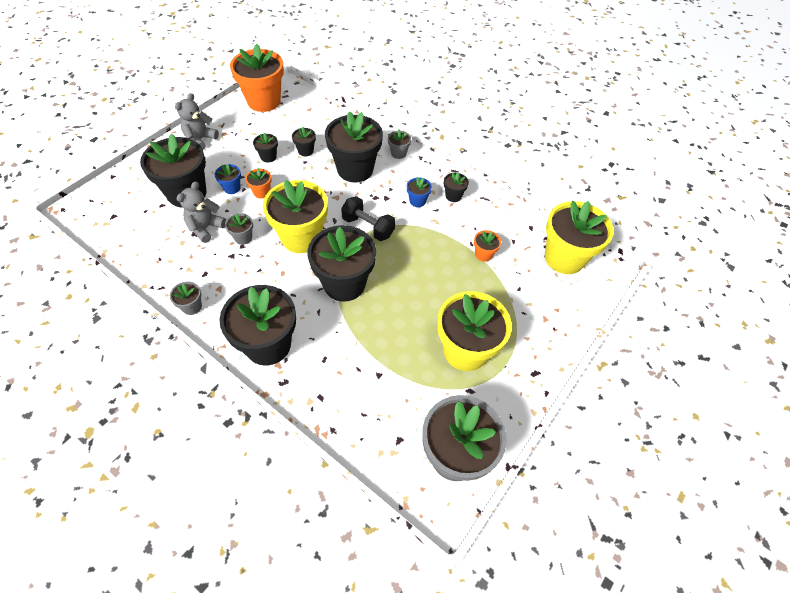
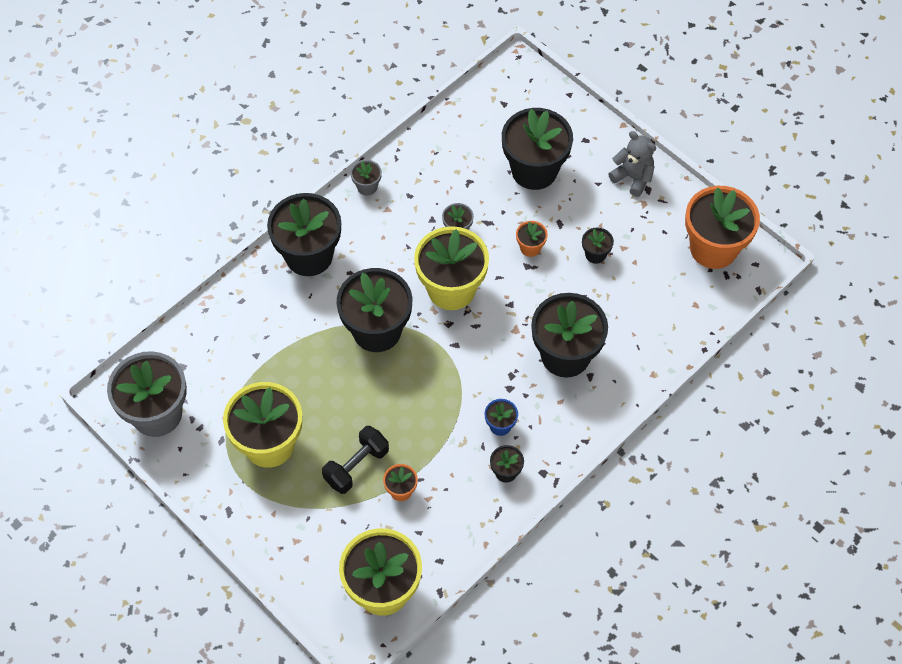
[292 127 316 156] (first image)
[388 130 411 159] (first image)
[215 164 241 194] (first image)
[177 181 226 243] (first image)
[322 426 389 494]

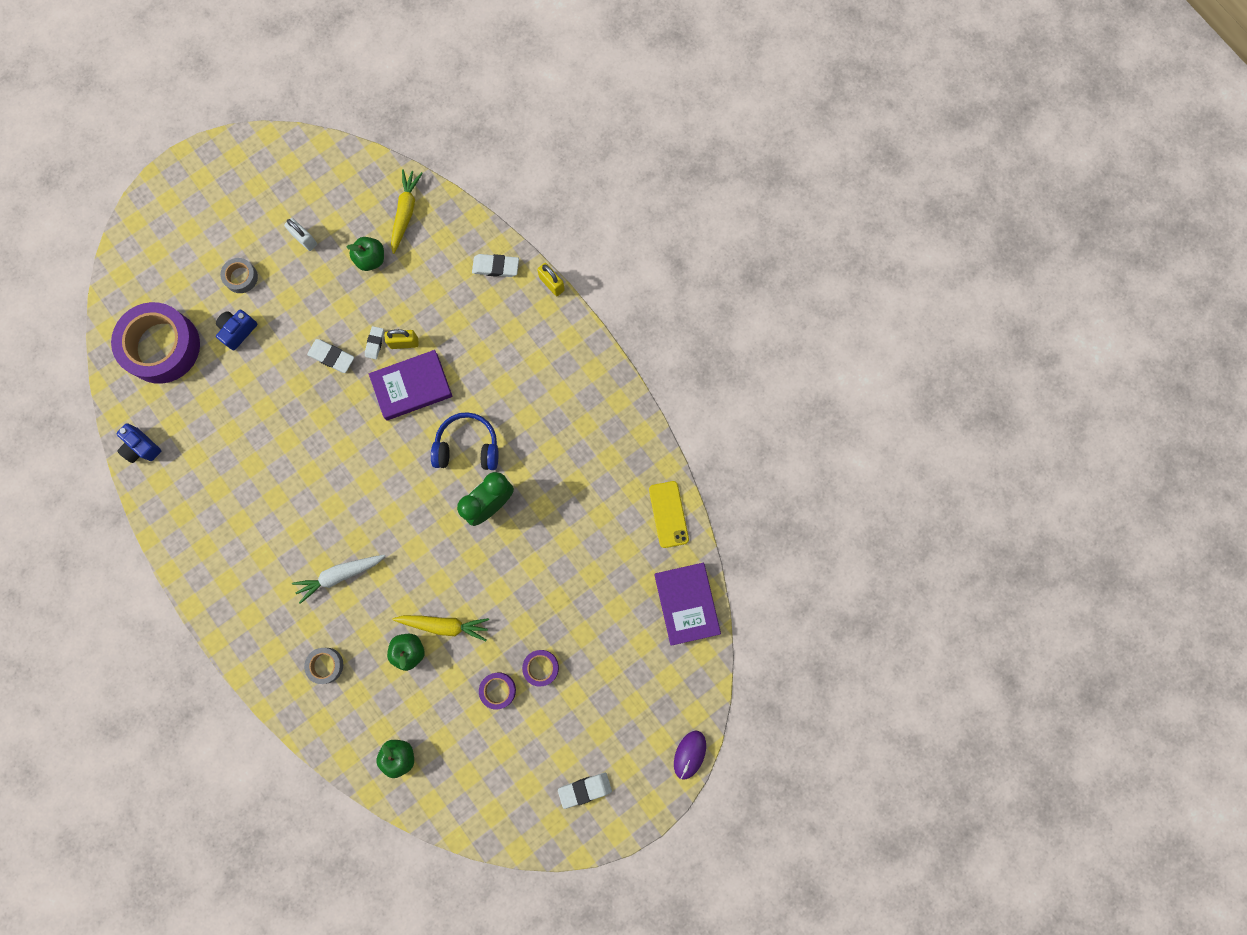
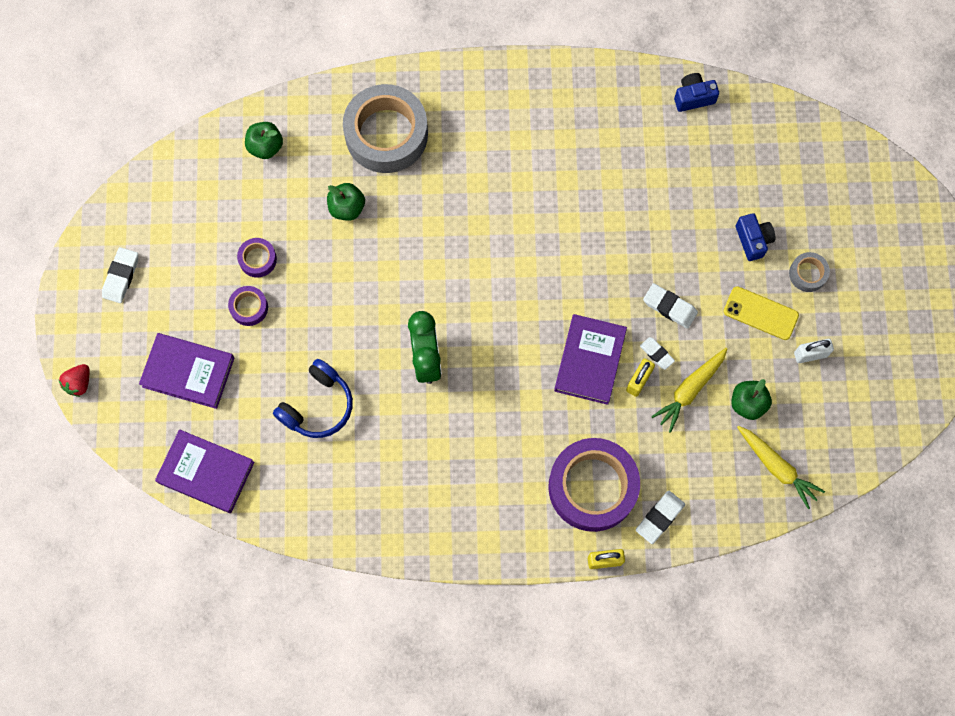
[548 438 640 532]
[643 283 698 329]
[273 359 353 438]
[724 286 799 340]
[292 555 385 604] (first image)
[651 348 727 433]
[343 84 428 173]
[59 364 90 397]
[139 333 234 409]

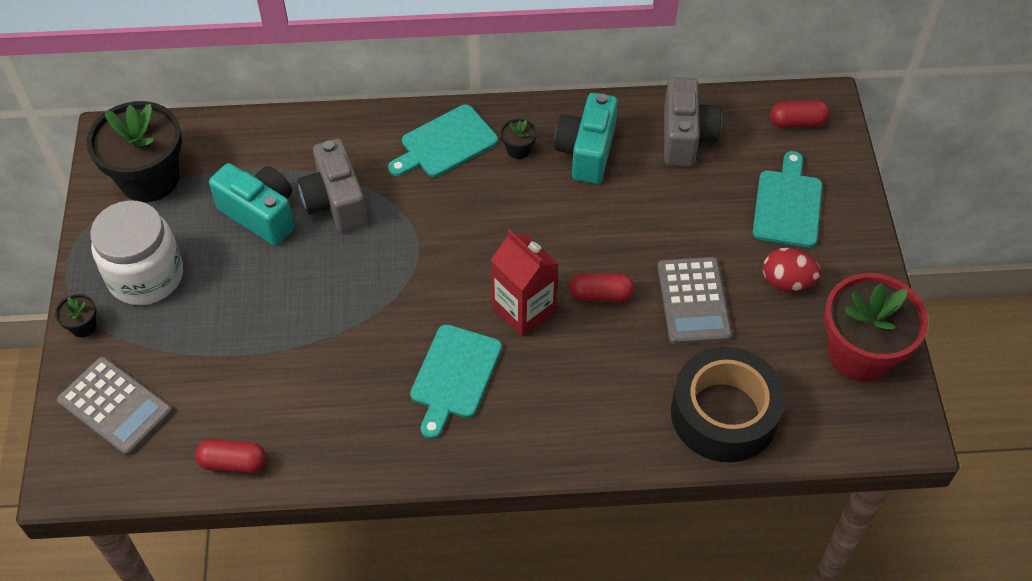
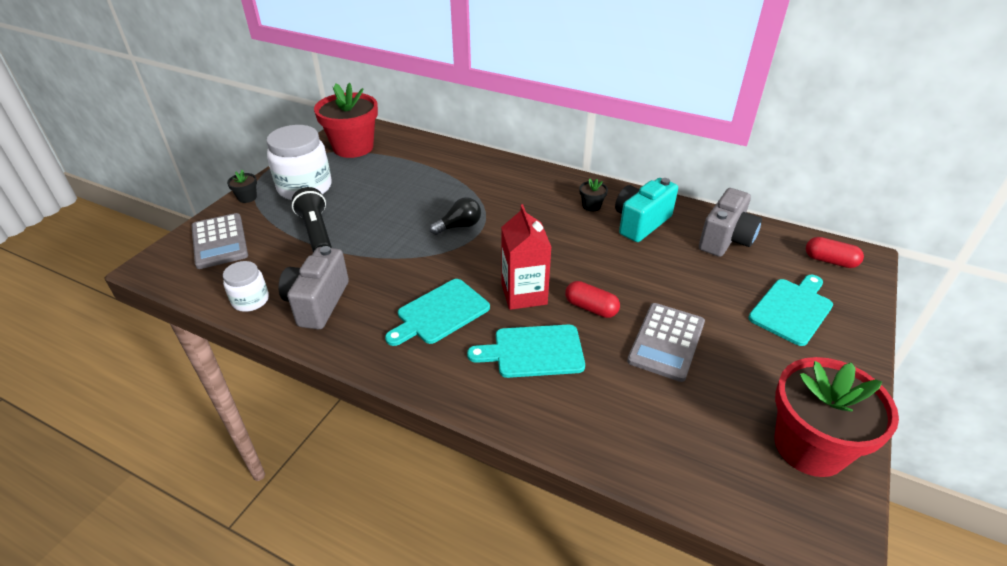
[314 83 378 158]
[467 324 585 378]
[278 246 349 329]
[209 163 294 246] (first image)
[763 248 821 291] (first image)
[671 347 785 463] (first image)
[223 261 269 312]
[292 187 332 252]
[430 197 481 235]

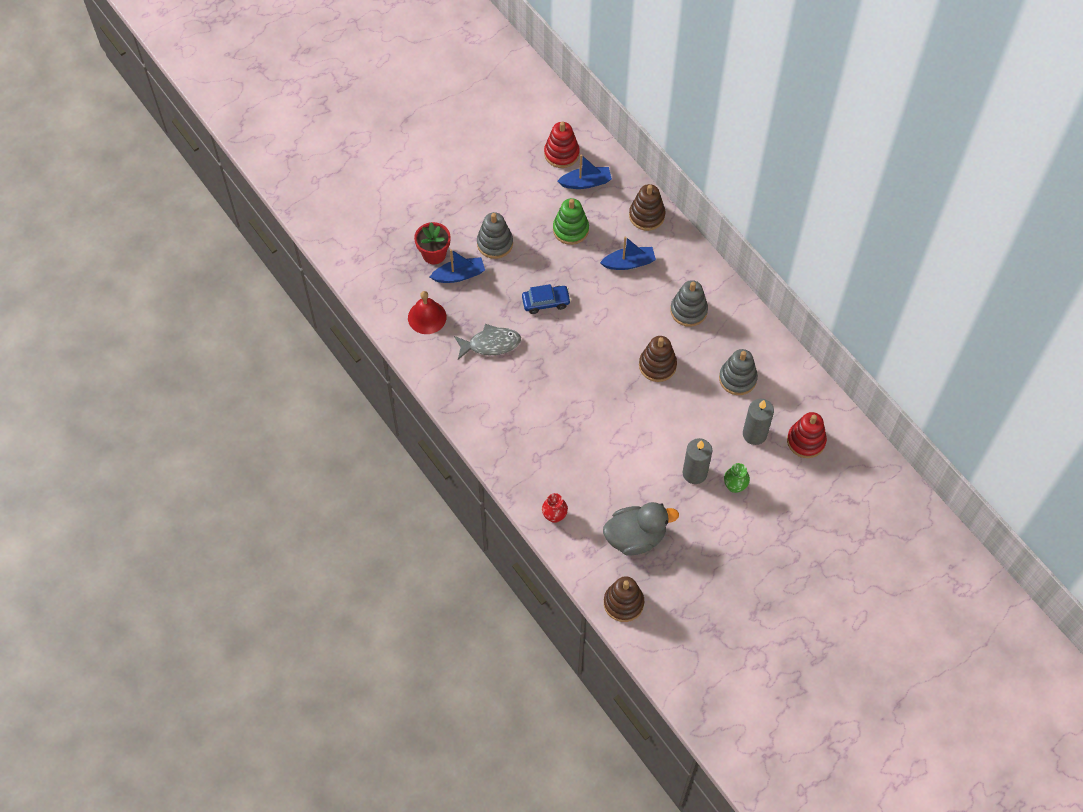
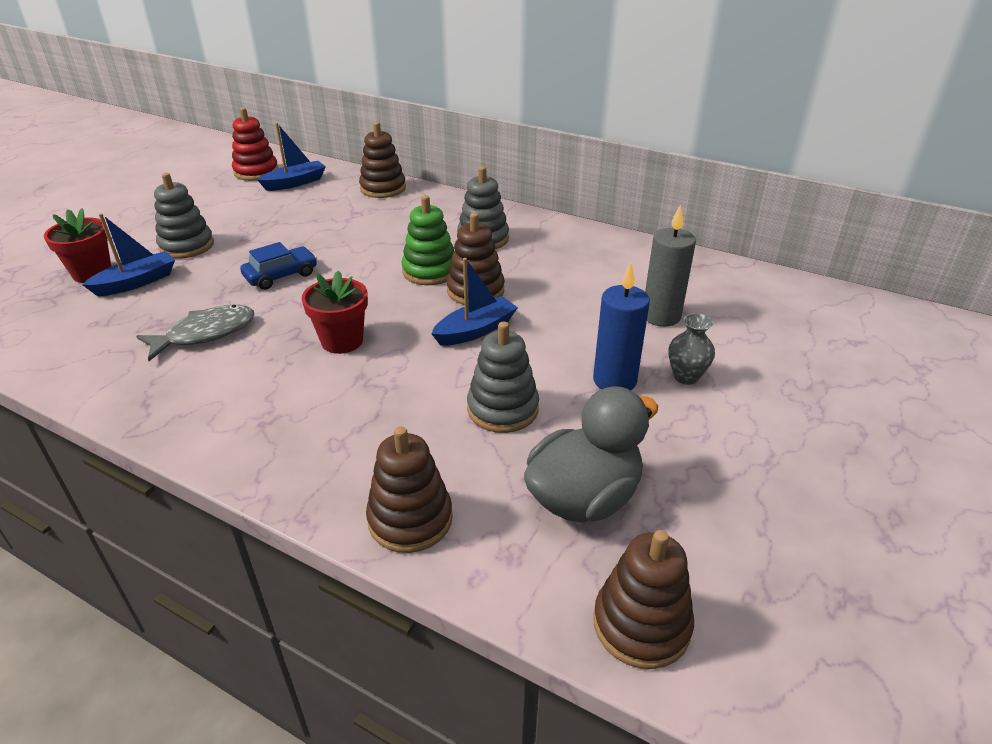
[402 195 454 285]
[431 258 518 346]
[408 291 446 334] (first image)
[467 322 539 433]
[787 412 827 458] (first image)
[593 262 650 390]
[668 313 715 385]
[366 426 453 553]
[302 271 368 354]

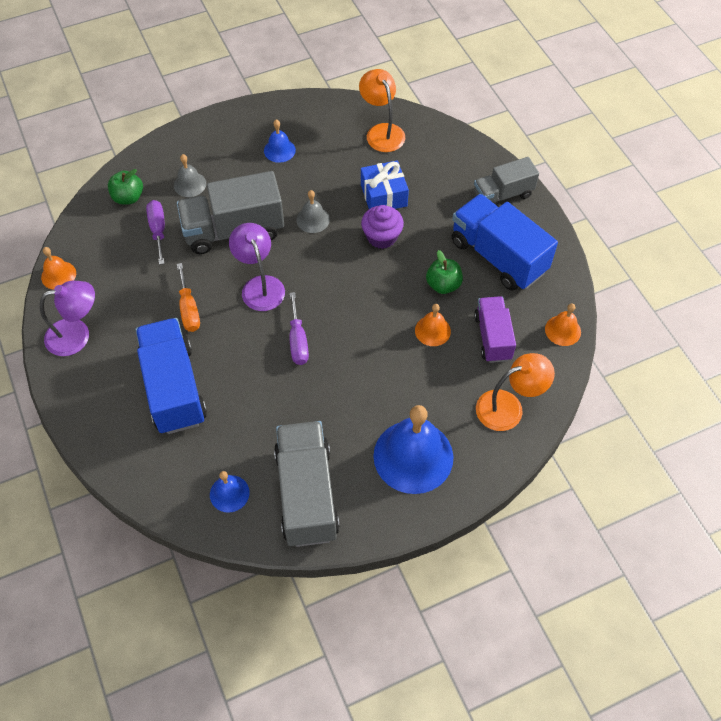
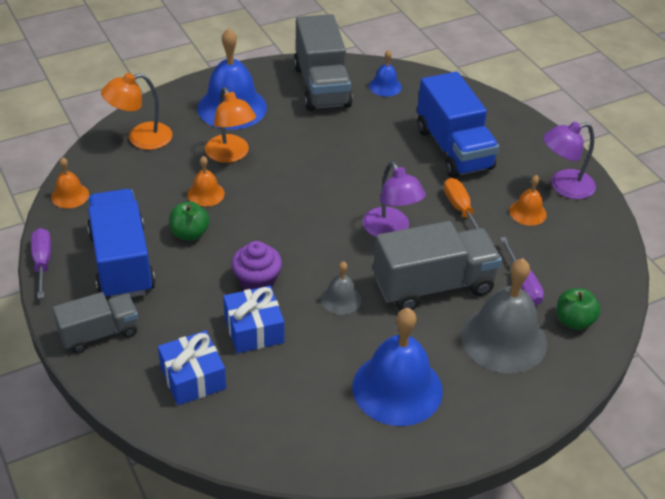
[205 87 256 163]
[353 308 443 426]
[461 258 547 373]
[87 189 155 298]
[509 175 547 226]
[31 228 51 298]
[474 296 516 363] (first image)
[158 330 226 405]

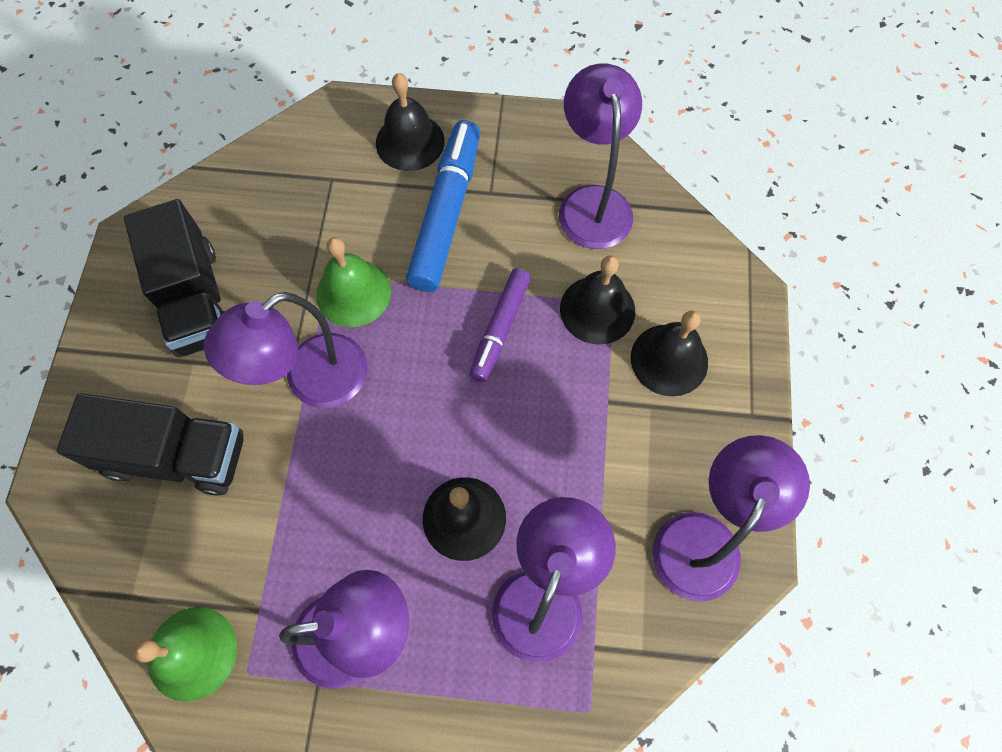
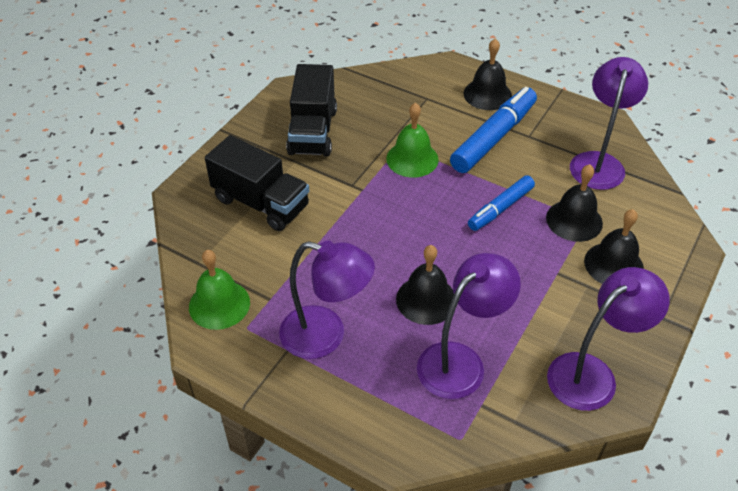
[468 175 535 231]
[204 292 367 408] (first image)

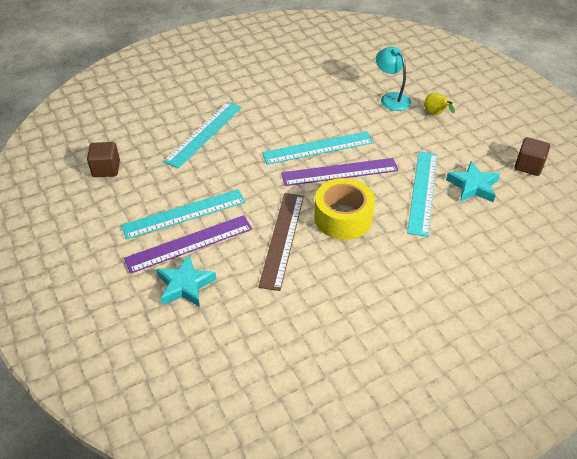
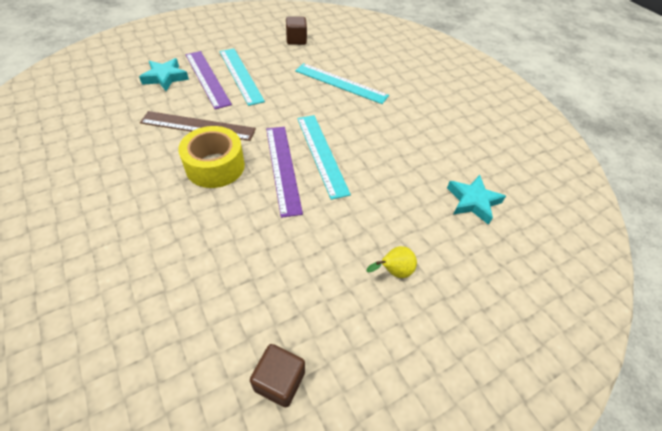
[376 47 411 111] (first image)
[407 151 437 237] (first image)
[447 175 506 225]

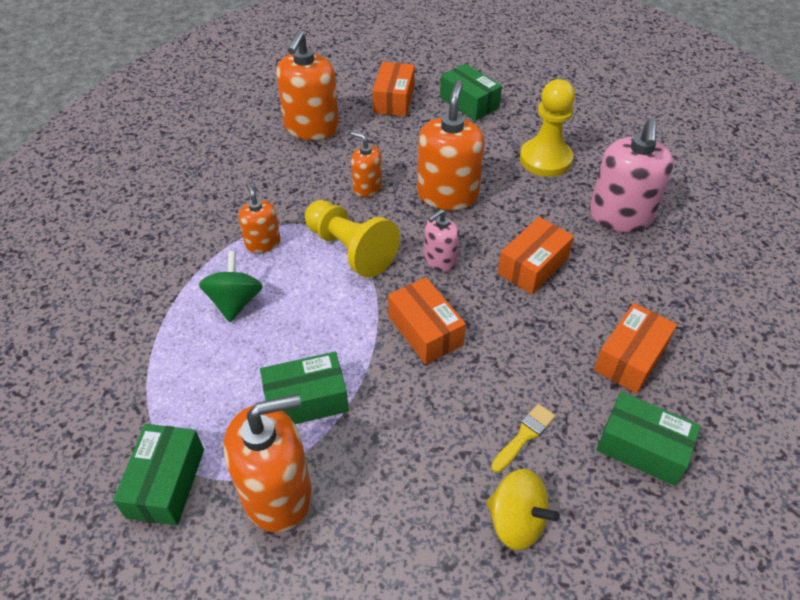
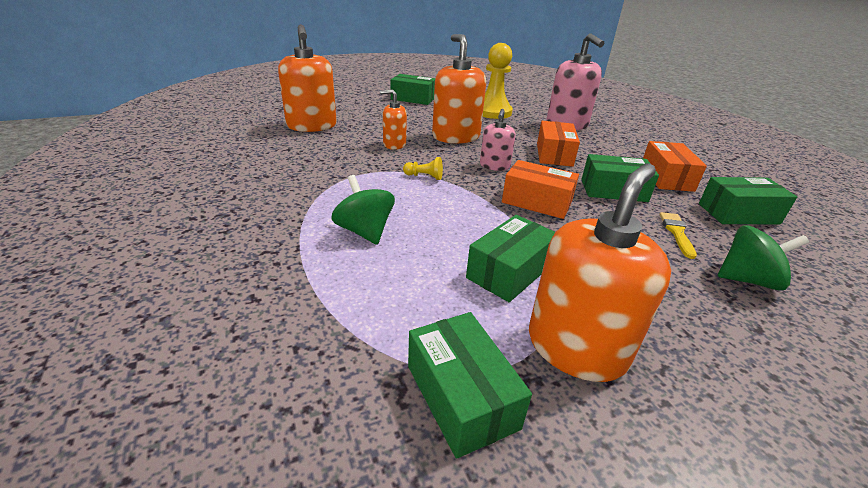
[372 62 415 116] (first image)
[238 182 281 253] (first image)
[403 157 443 180]
[718 225 809 290]
[581 154 659 202]

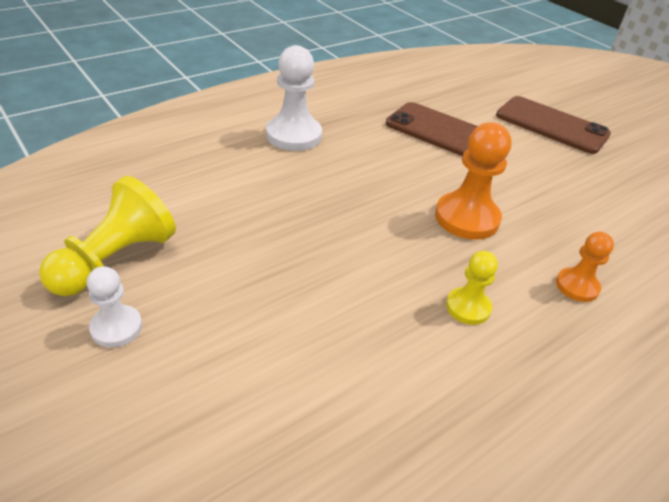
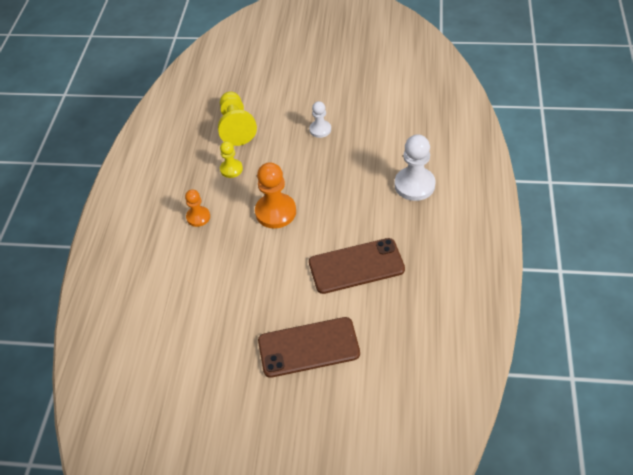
[218 92 257 146]
[309 101 331 138]

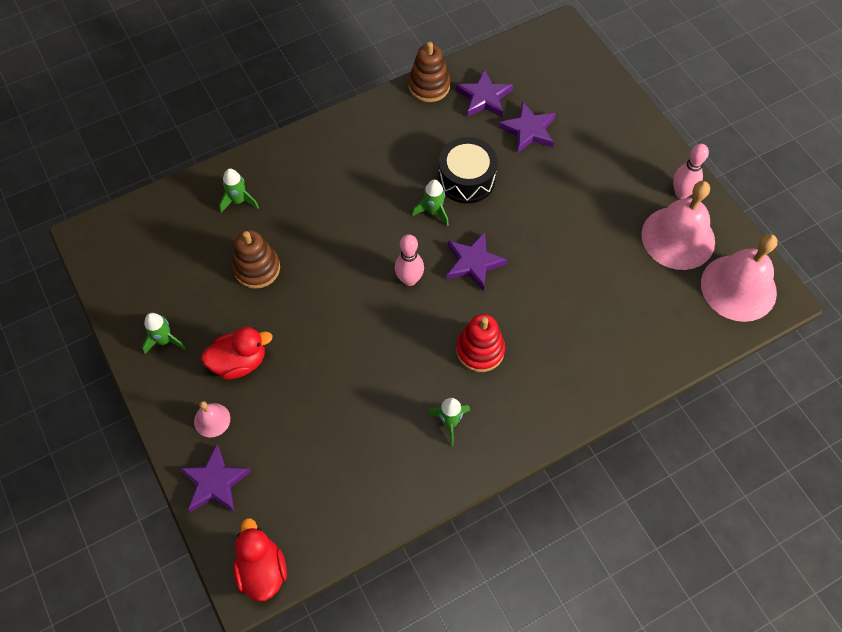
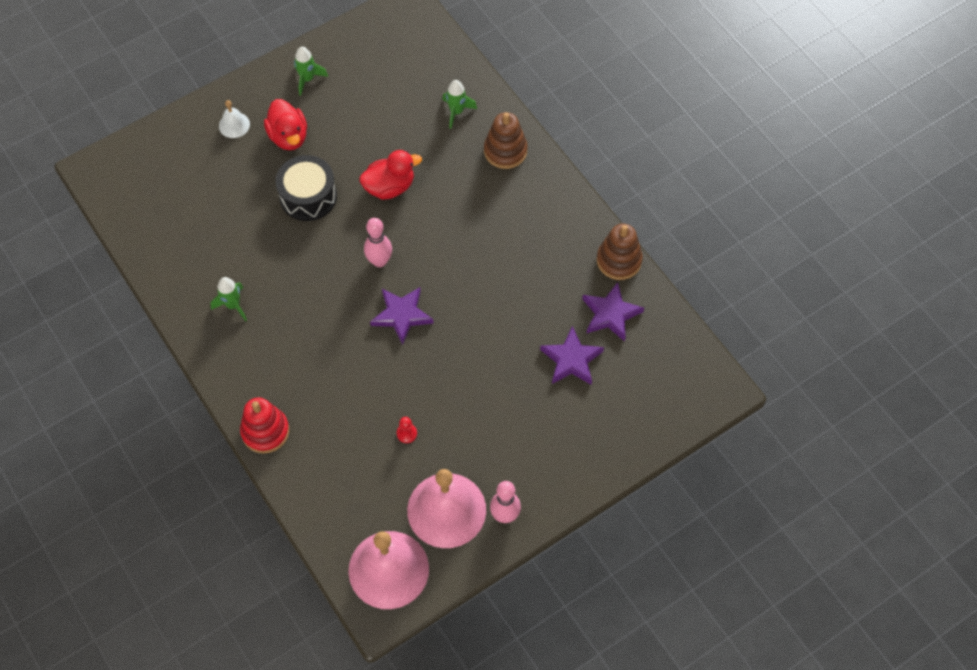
[276 155 337 221]
[412 180 449 227] (first image)
[484 112 528 169]
[240 397 289 453]
[219 100 250 138]
[179 444 251 512] (first image)
[359 150 422 200]
[397 417 417 443]

